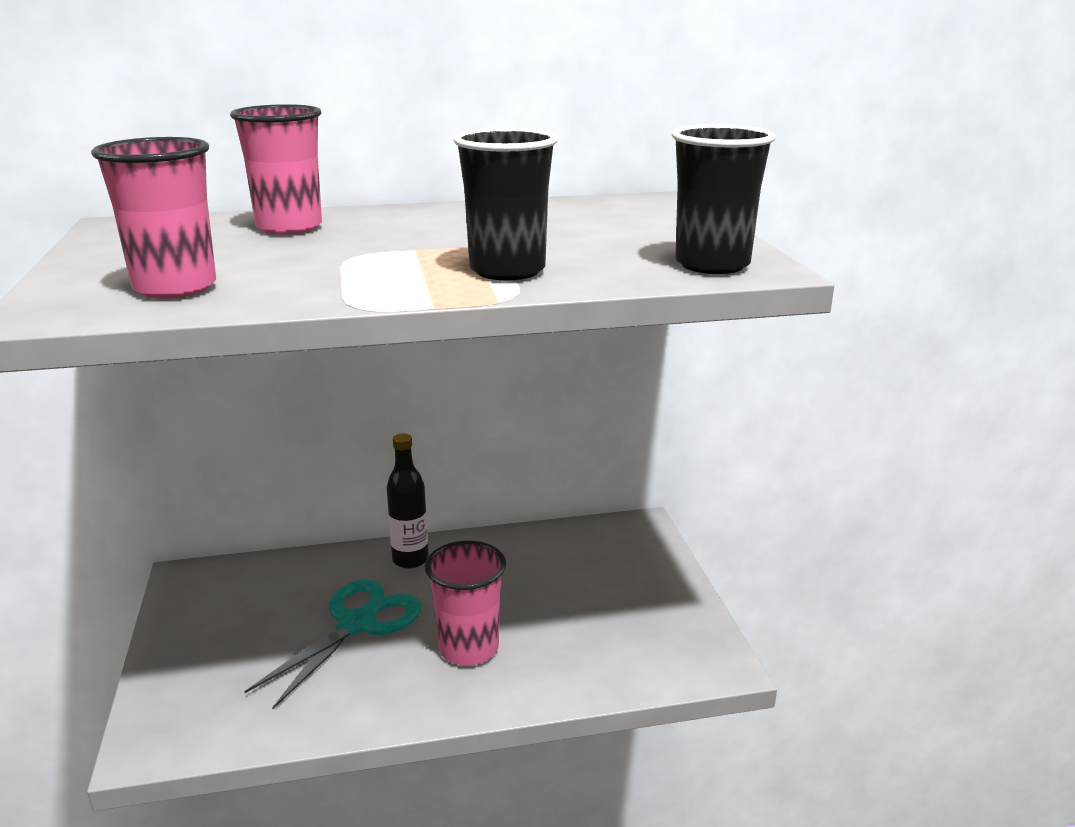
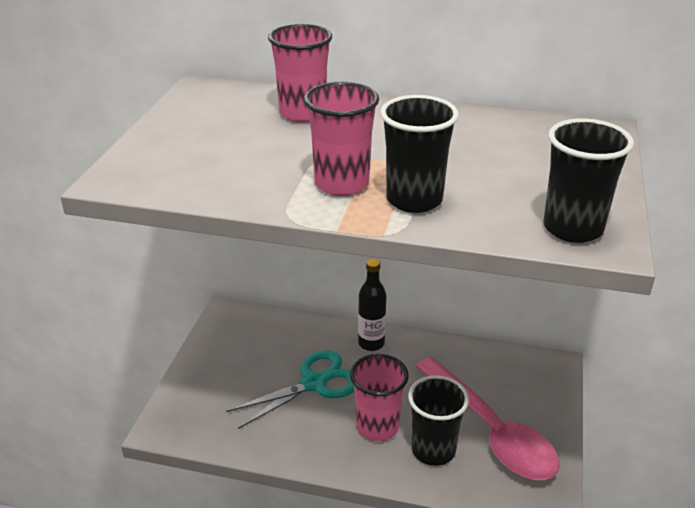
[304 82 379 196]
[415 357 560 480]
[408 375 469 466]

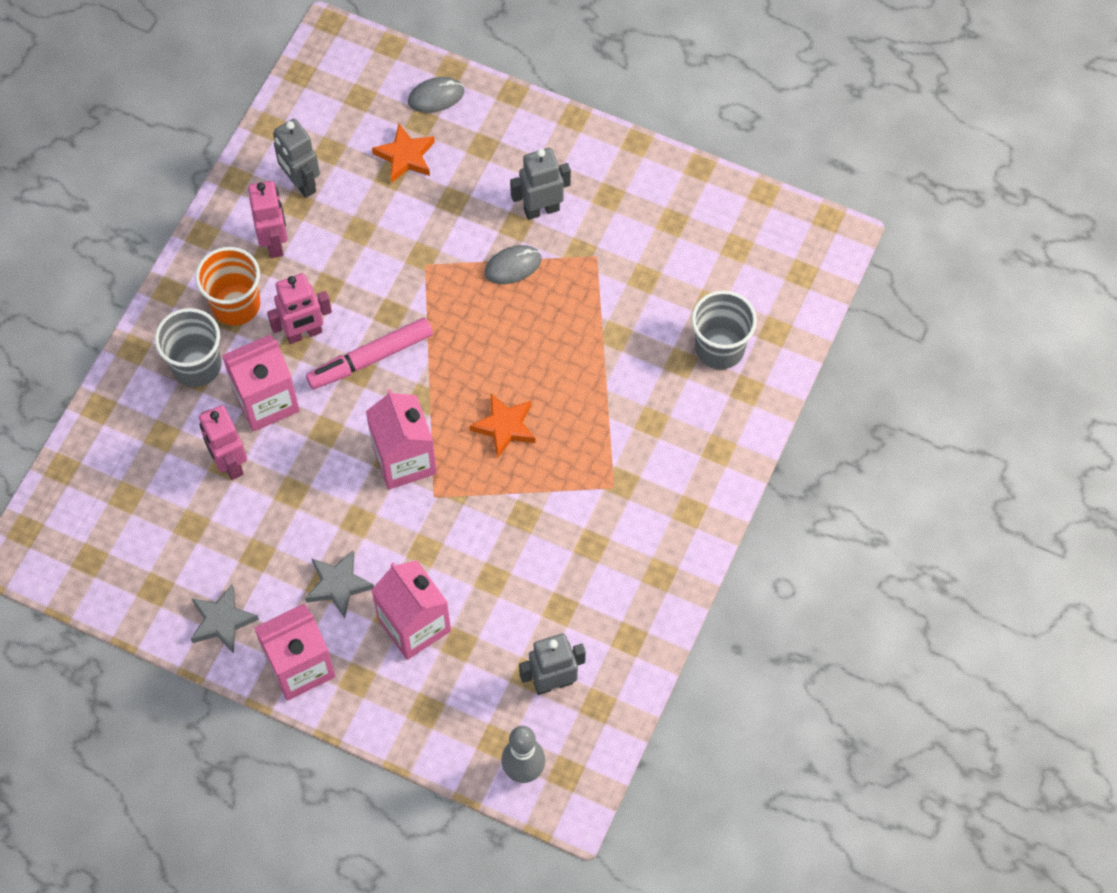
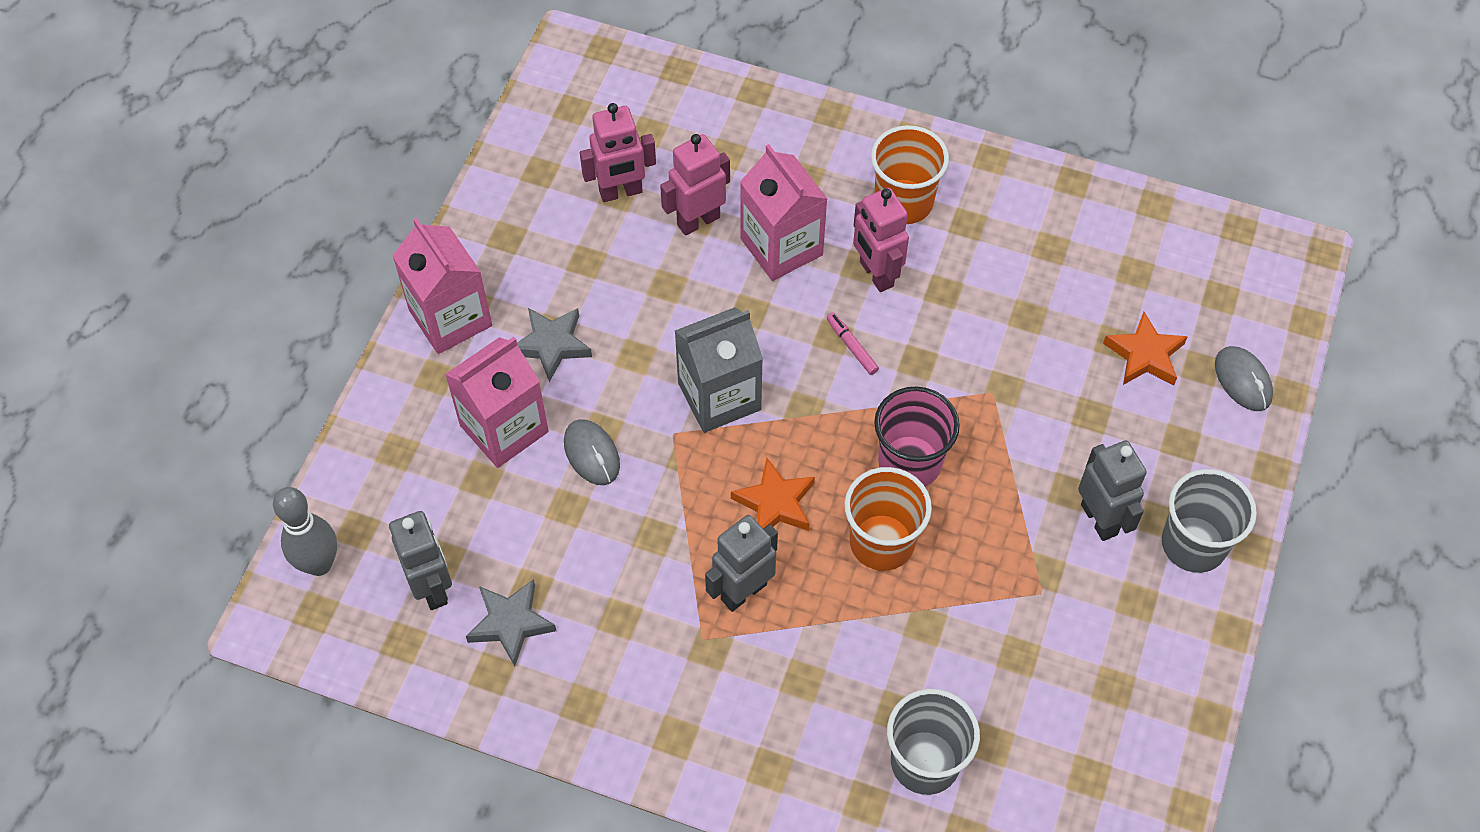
[705 515 778 612]
[580 103 656 202]
[564 419 620 485]
[1162 469 1257 573]
[827 313 879 375]
[675 307 763 433]
[466 579 556 666]
[874 386 960 487]
[844 467 932 571]

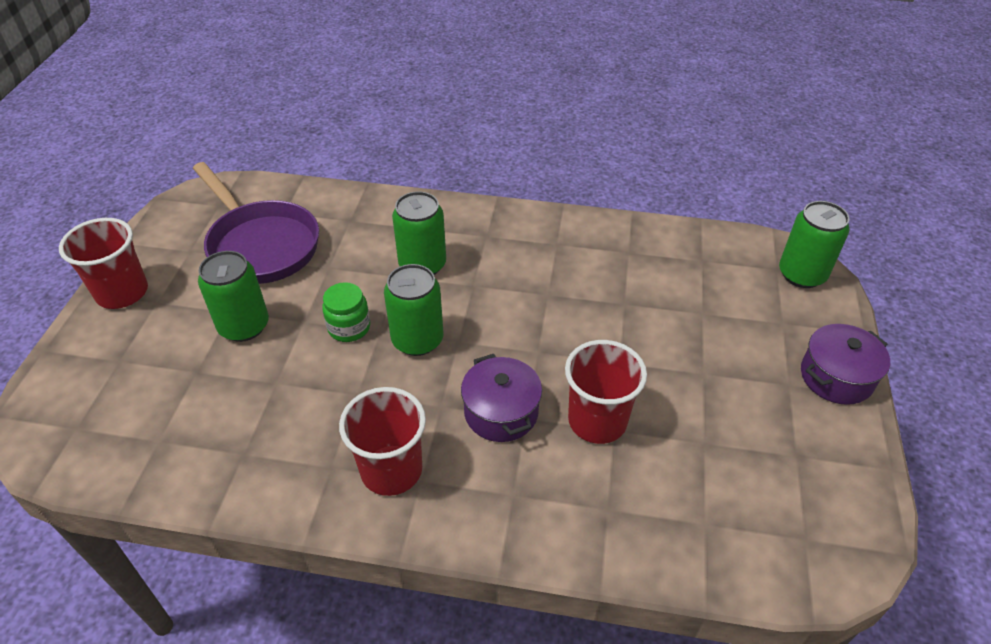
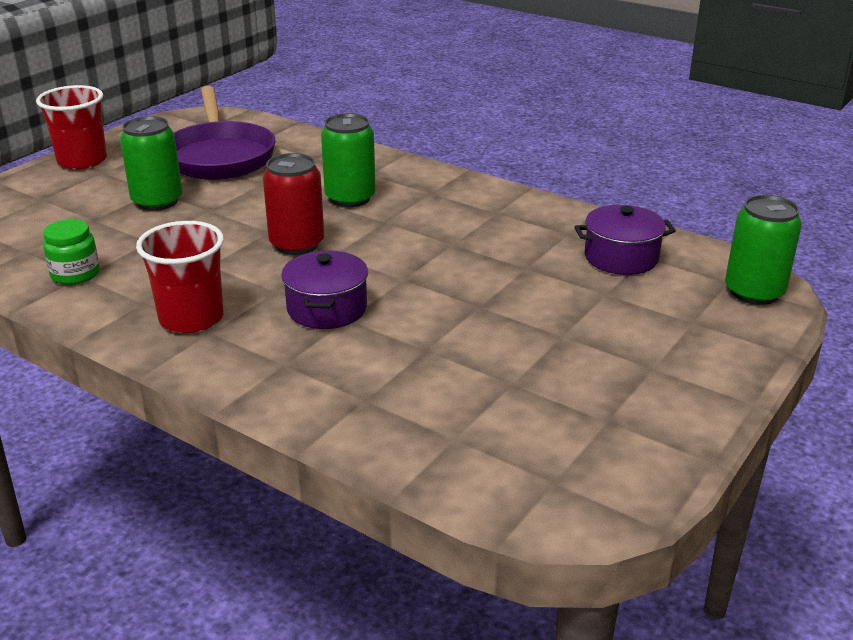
[263 153 324 255]
[43 219 100 285]
[574 205 676 275]
[565 340 647 444] (first image)

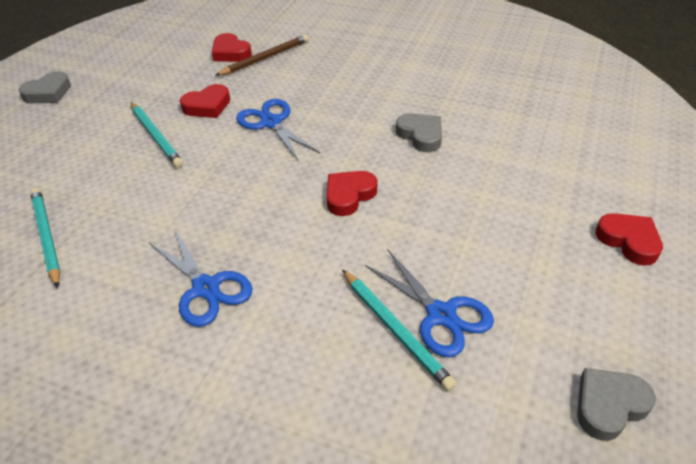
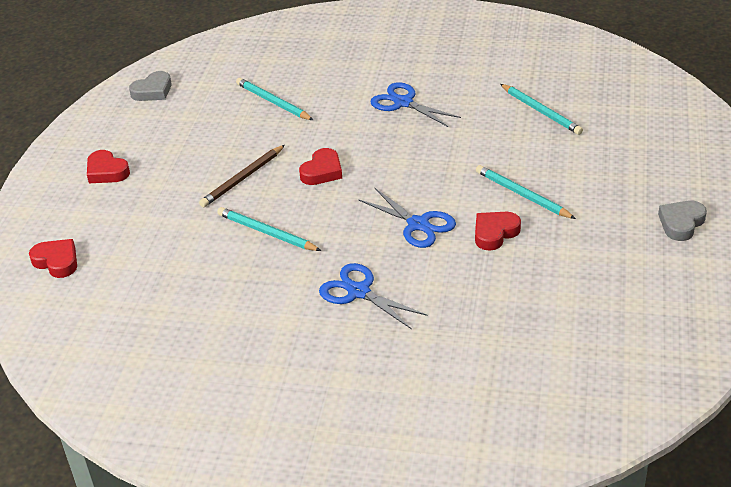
[29 239 77 278]
[199 145 285 207]
[217 207 321 251]
[319 263 428 329]

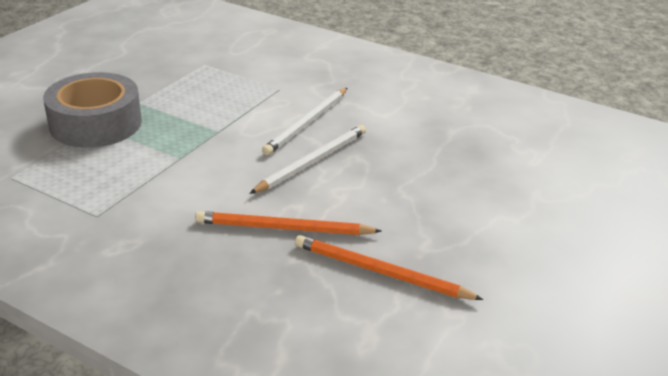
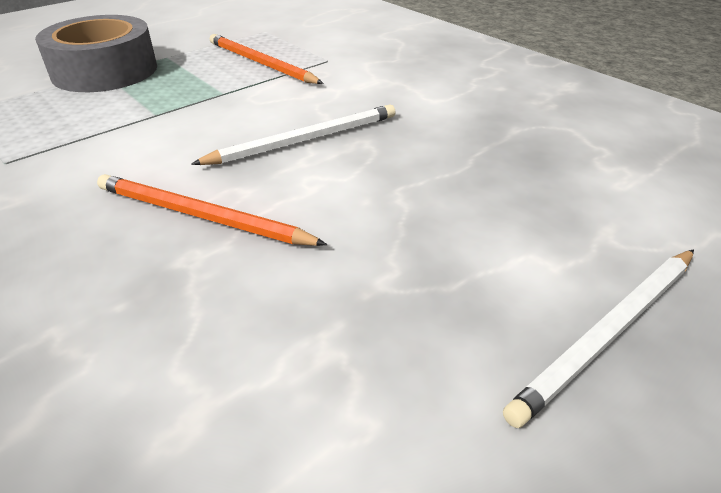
[503 249 694 428]
[210 34 324 84]

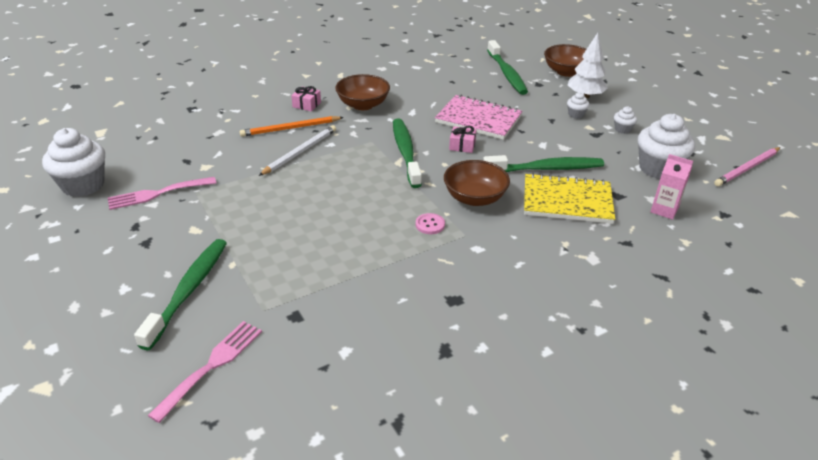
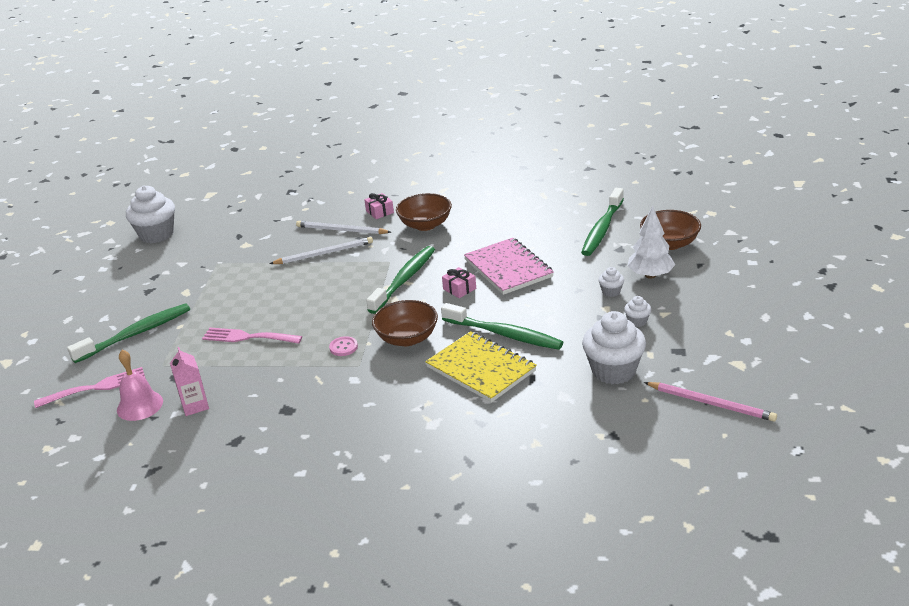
[296 221 391 234]
[644 382 777 422]
[170 347 209 416]
[202 328 302 344]
[117 350 163 421]

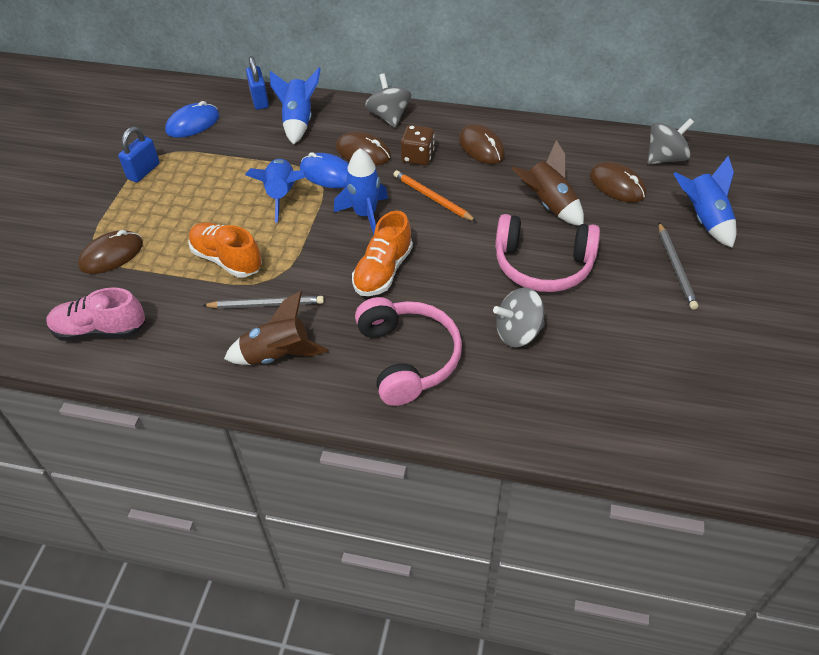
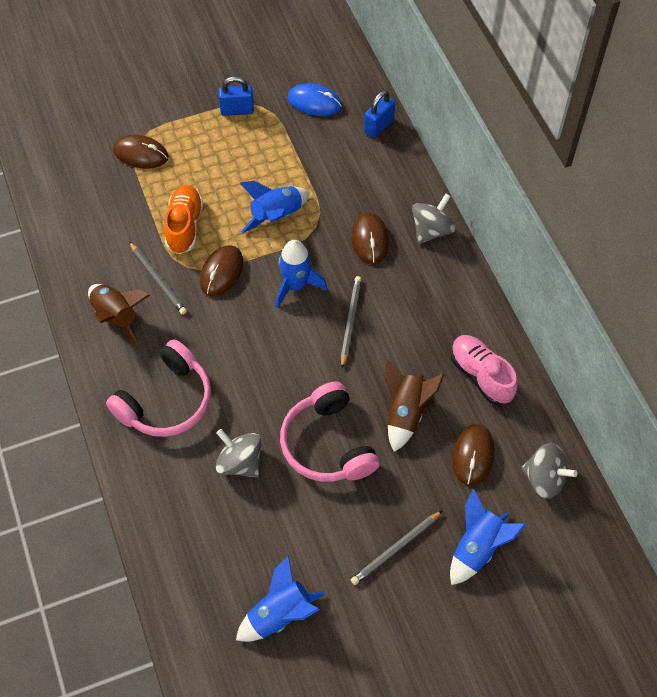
[236 555 325 642]
[200 245 243 296]
[401 125 435 165] (first image)
[300 152 349 188] (first image)
[341 276 362 368]
[352 211 413 296] (first image)
[451 335 518 405]

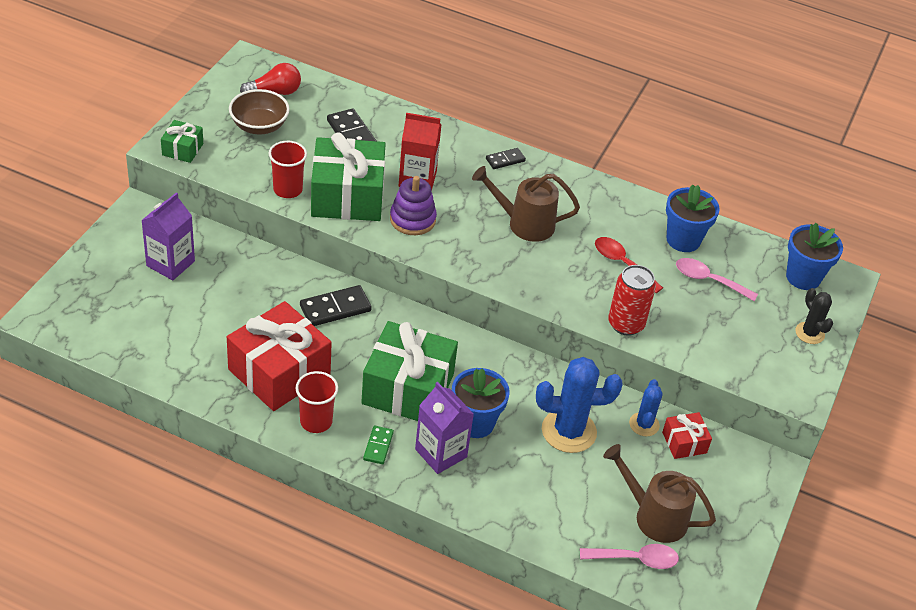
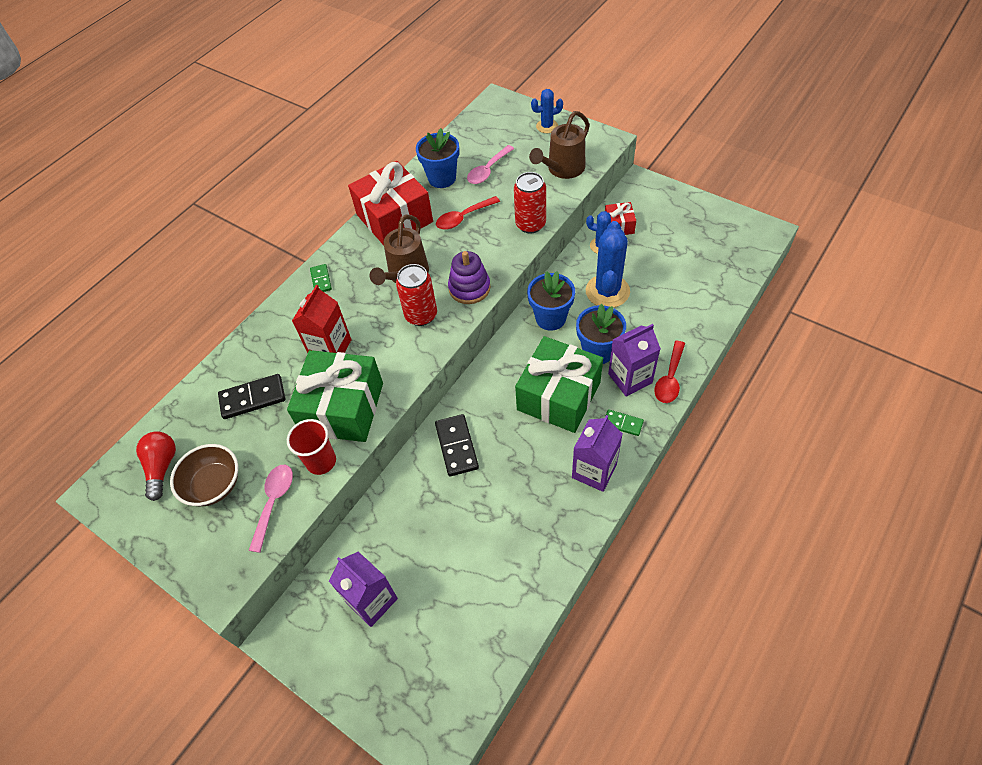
[161 120 203 163] (first image)
[310 264 332 292]
[448 251 491 304]
[527 271 575 331]
[531 89 563 133]
[348 161 433 245]
[572 415 623 492]
[529 111 590 179]
[249 465 293 553]
[396 264 437 326]
[654 341 685 403]

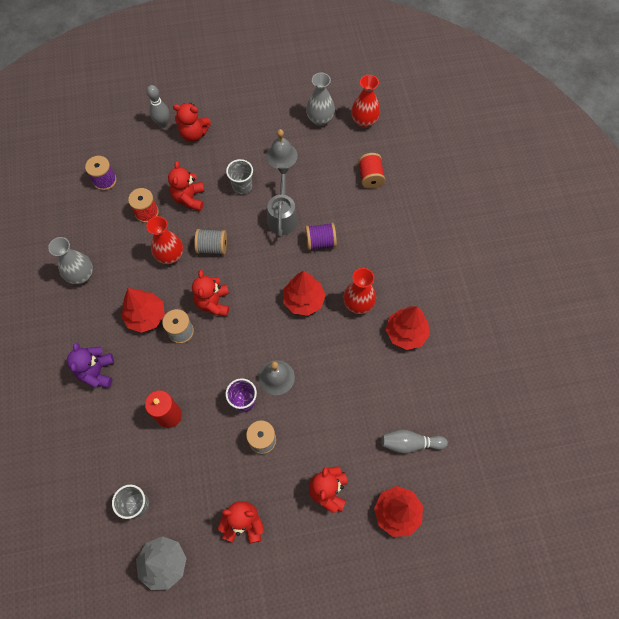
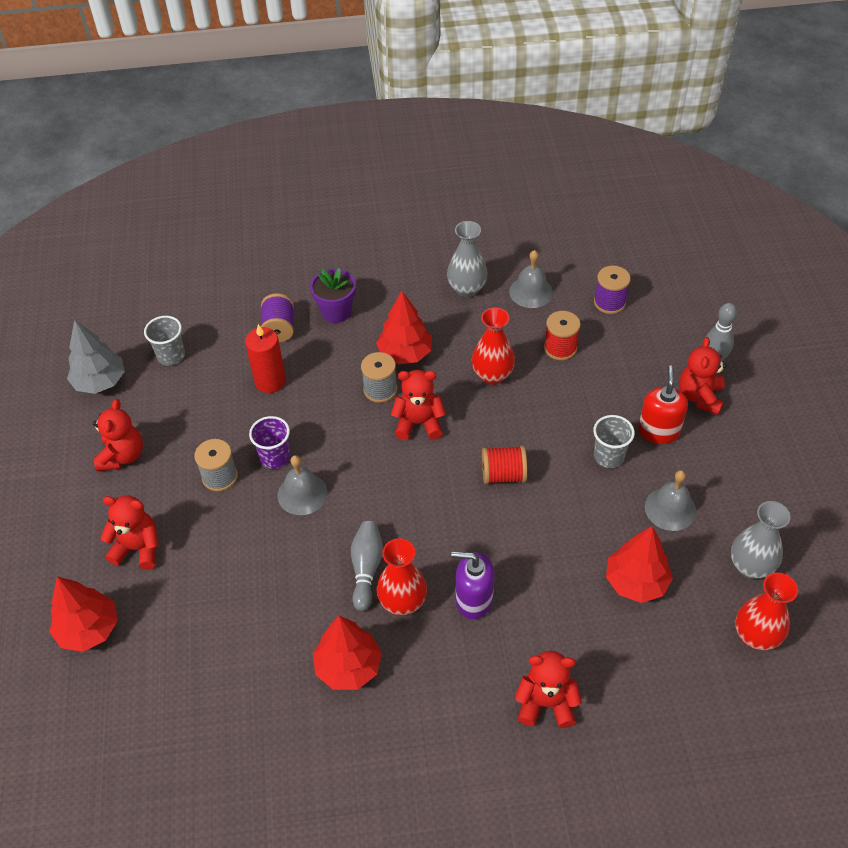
[482 446 527 484]
[515 651 582 728]
[267 168 297 237] (first image)
[261 293 294 342]
[194 229 227 255] (first image)
[606 526 673 603]
[310 268 356 323]
[351 521 383 611]
[509 250 553 308]
[638 366 688 444]
[451 551 495 619]

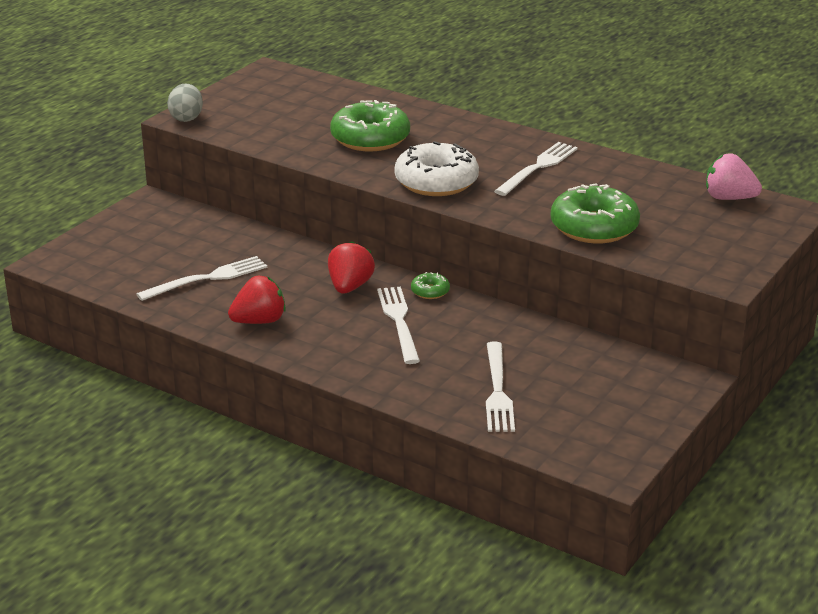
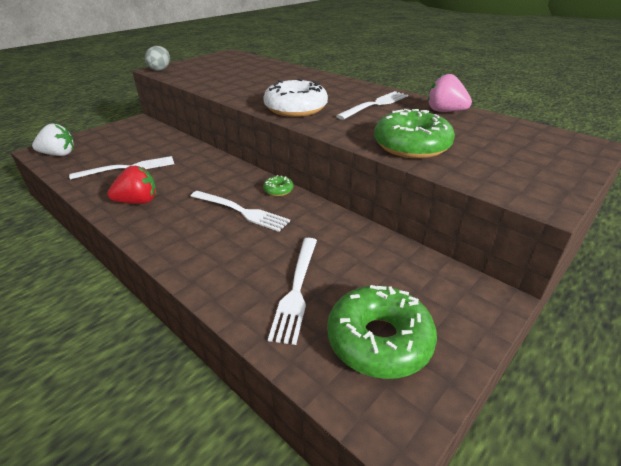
[327 285 437 379]
[428 74 472 112]
[328 241 375 294] (first image)
[191 191 290 232]
[32 124 74 156]

